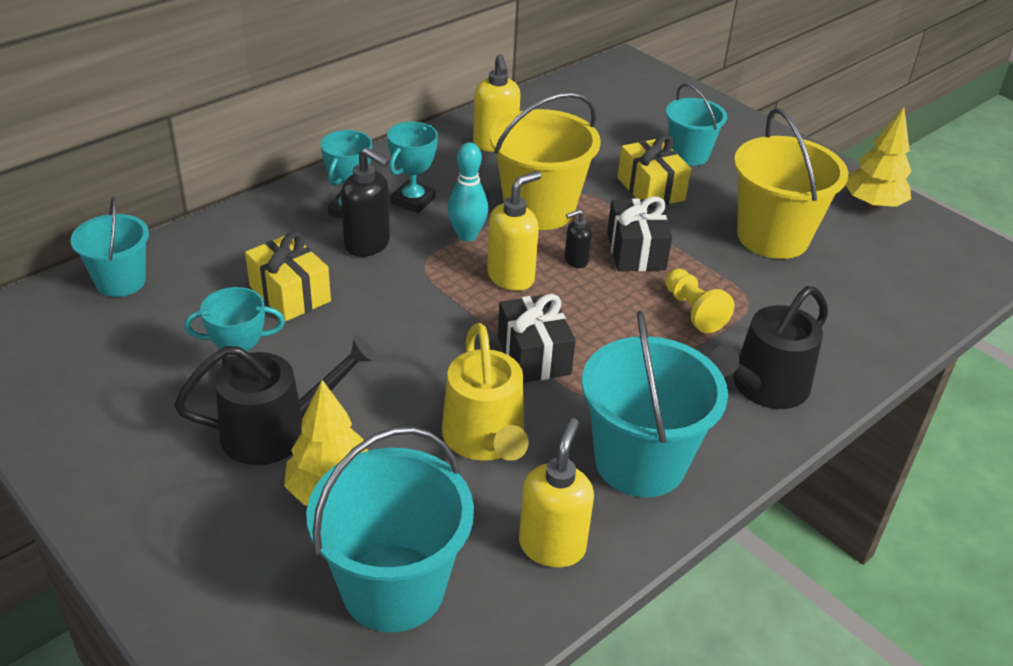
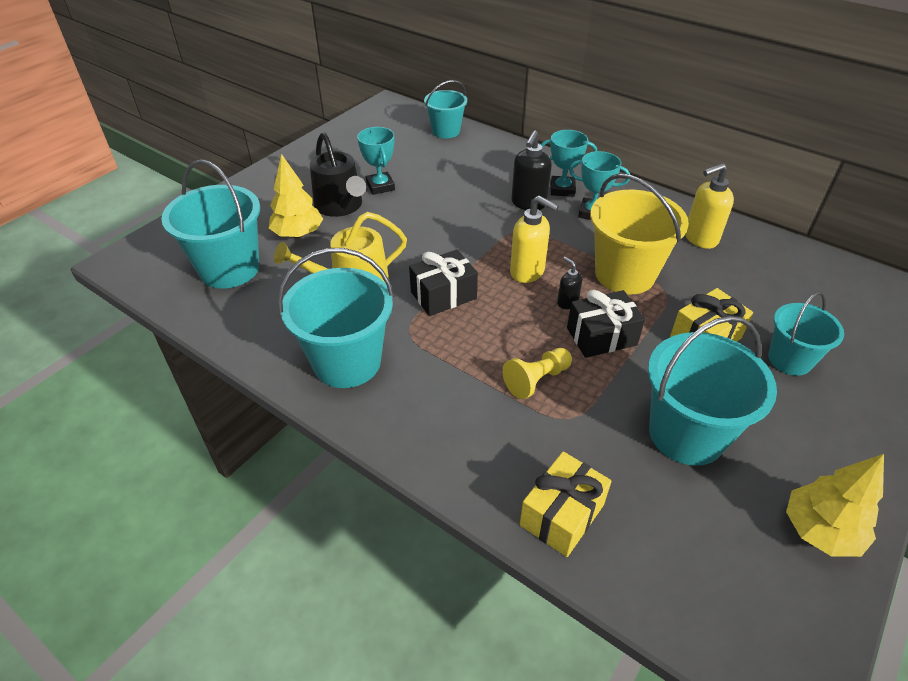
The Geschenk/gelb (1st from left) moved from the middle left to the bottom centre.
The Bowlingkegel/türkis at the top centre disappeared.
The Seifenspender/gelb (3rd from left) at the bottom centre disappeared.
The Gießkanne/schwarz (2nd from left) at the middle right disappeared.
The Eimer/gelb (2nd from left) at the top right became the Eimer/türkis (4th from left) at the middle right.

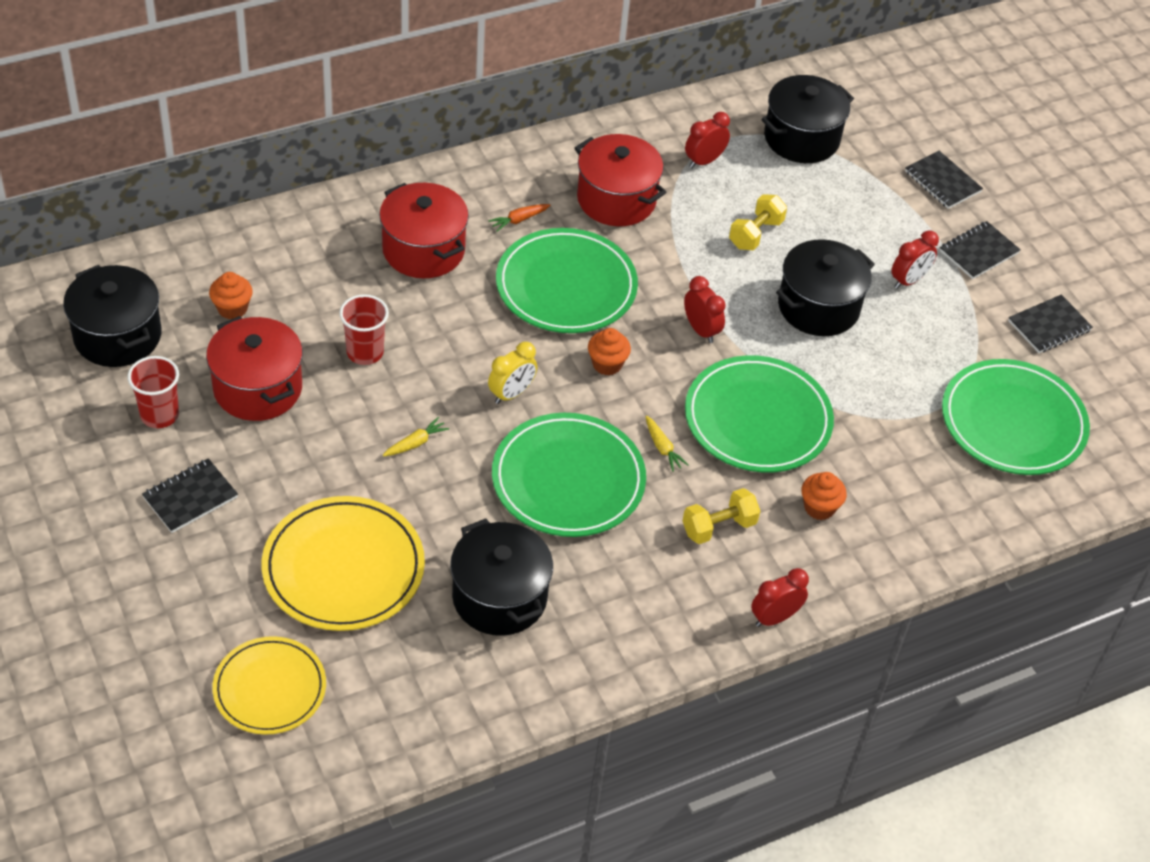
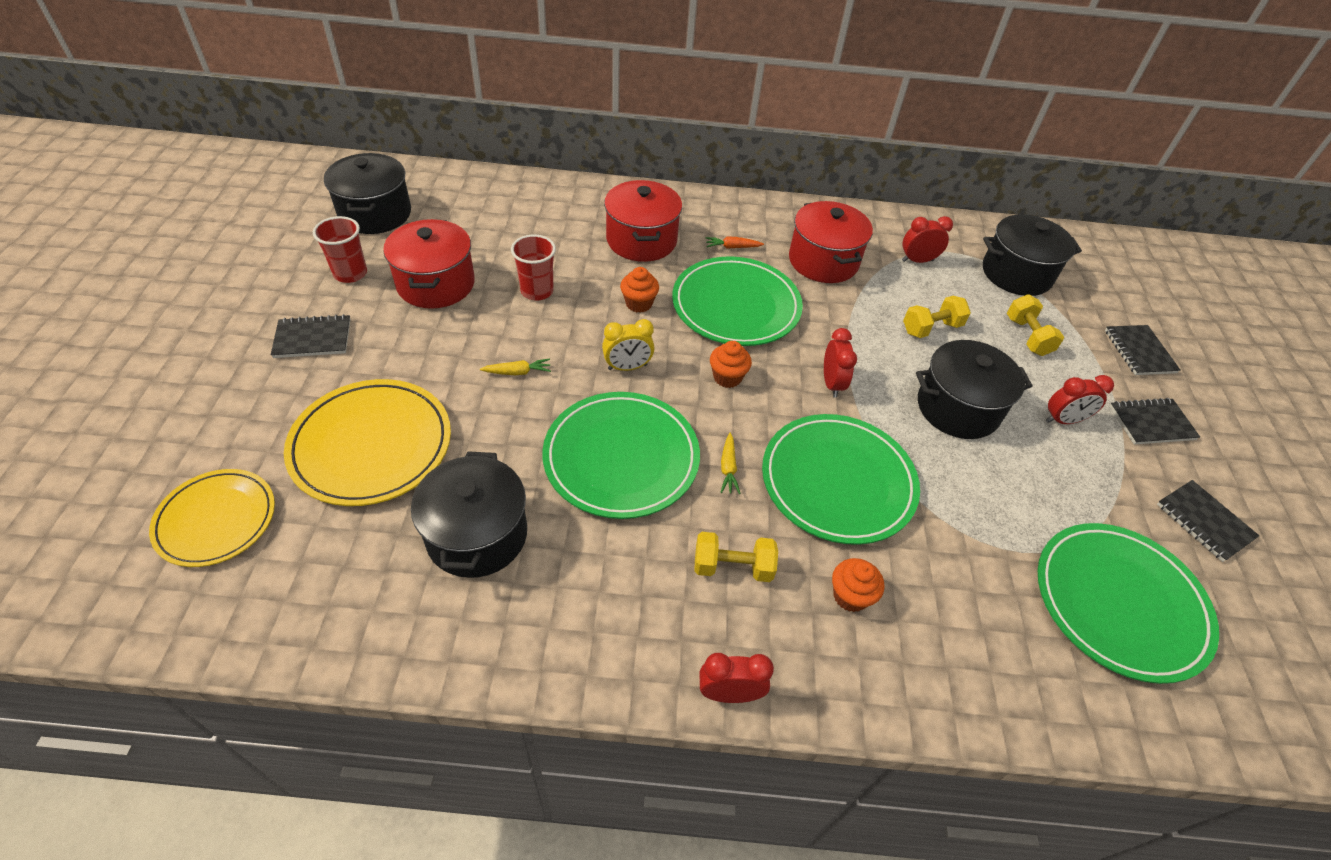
The Muffin/orange (1st from left) moved from the middle left to the centre.
The Notizbuch/schwarz (4th from left) at the middle right turned 60 degrees clockwise.
The Hantel/gelb (3rd from left) at the middle right appeared.

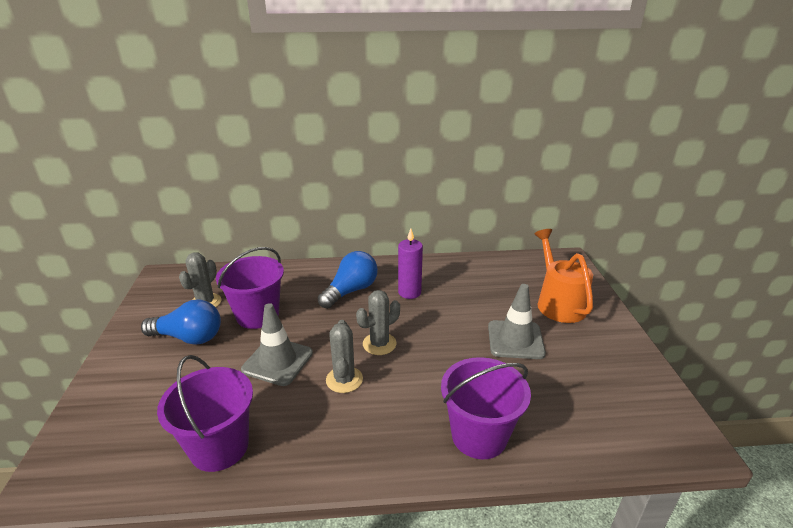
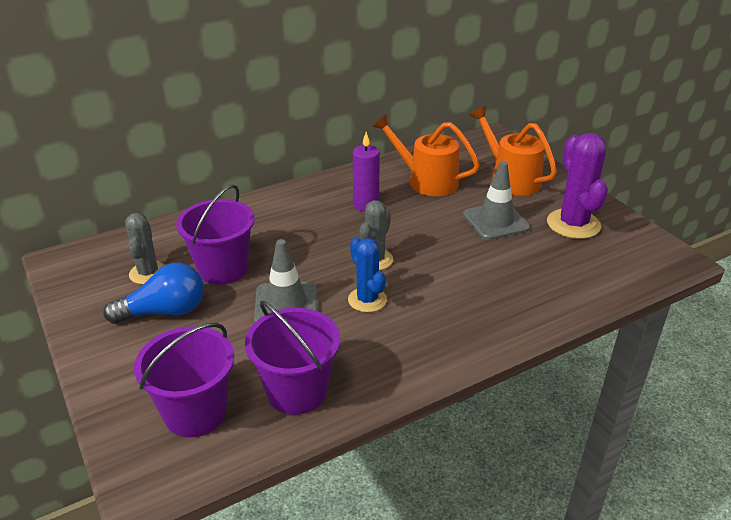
The Glühbirne/blau (2nd from left) at the centre disappeared.
The Kaktus/grau (2nd from left) at the bottom centre became the Kaktus/blau at the centre.
The Eimer/lila (3rd from left in the first image) moved from the bottom centre to the bottom left.
The Gießkanne/orange (1st from left) at the top centre appeared.
The Kaktus/lila at the middle right appeared.

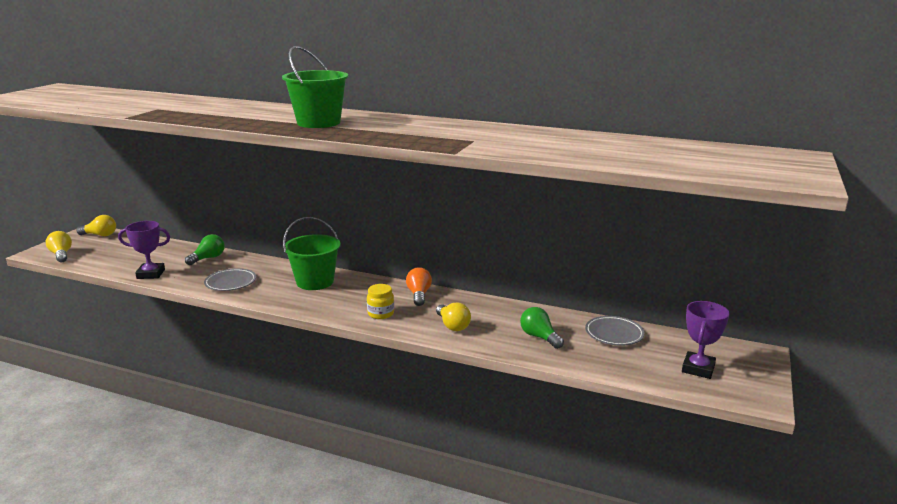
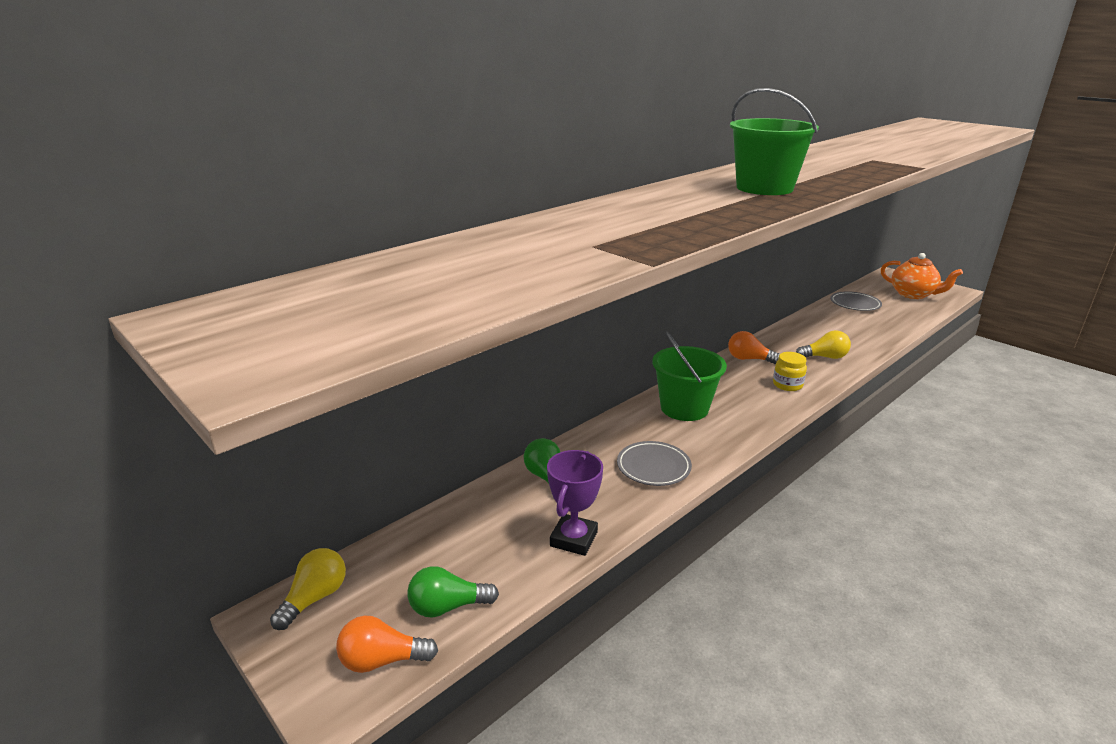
The Glühbirne/gelb (1st from left) at the middle left became the Glühbirne/orange (1st from left) at the bottom centre.
The Glühbirne/grün (2nd from left in the first image) moved from the centre to the bottom centre.
The Pokal/lila (2nd from left) at the bottom right was replaced by the Teekanne/orange at the middle right.

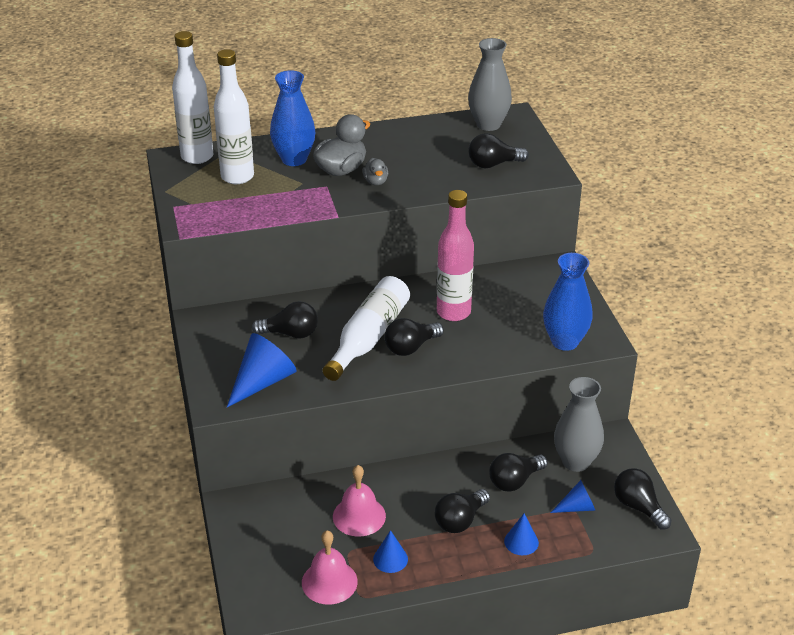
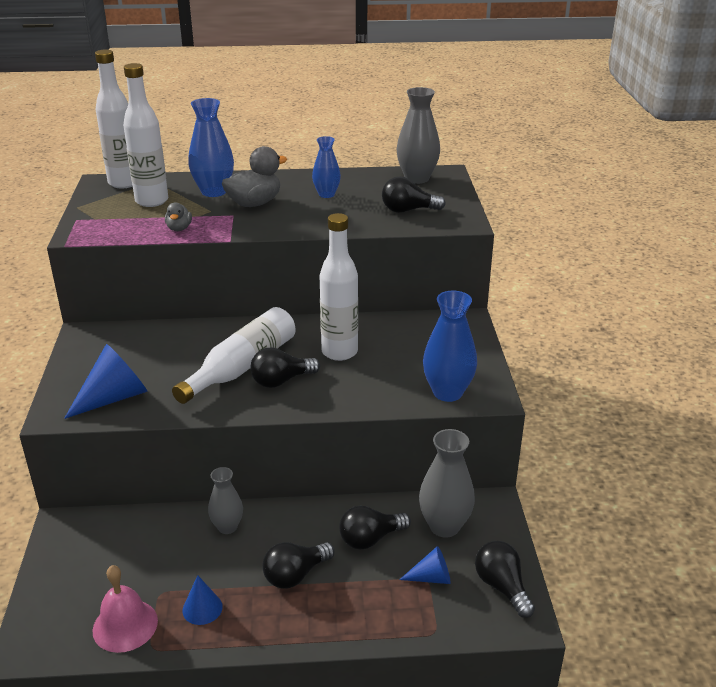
The Glühbirne/schwarz (1st from left) at the centre disappeared.
The Glocke/rosa (2nd from left) at the bottom centre disappeared.
The Ente/grau (2nd from left in the first image) moved from the top centre to the top left.
The Flasche/rosa at the centre became the Flasche/weiß (4th from left) at the centre.
The Kegel/blau (3rd from left) at the bottom centre disappeared.
The Vase/grau (1st from left) at the bottom left appeared.
The Vase/blau (2nd from left) at the top centre appeared.

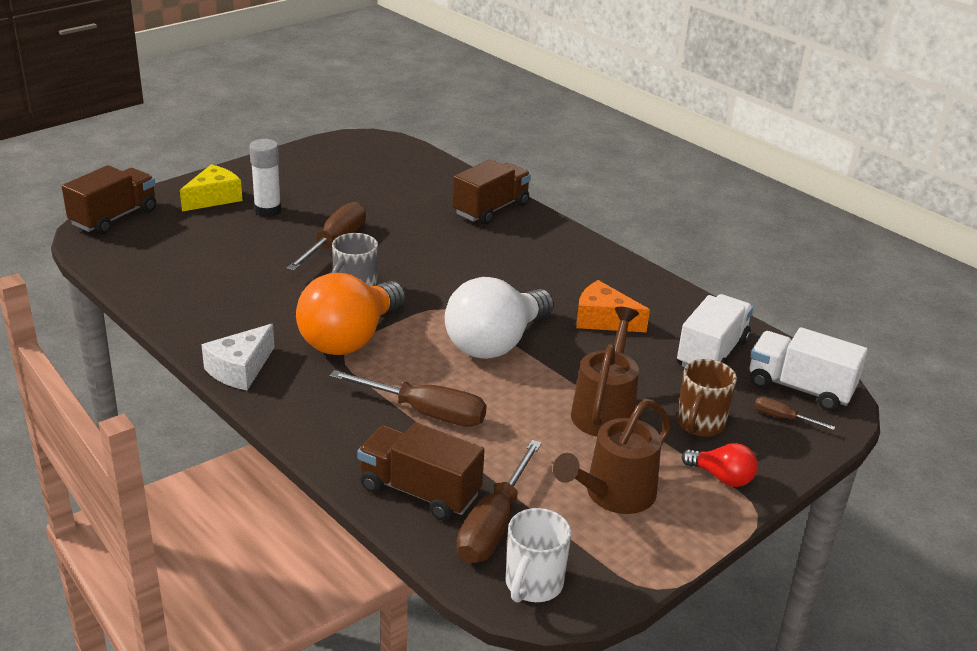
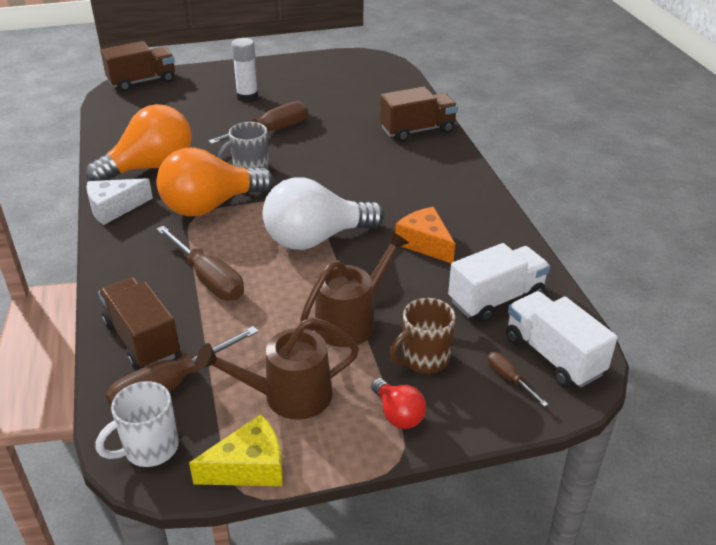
The Käse/gelb moved from the top left to the bottom left.
The Glühbirne/orange (1st from left) at the top left appeared.

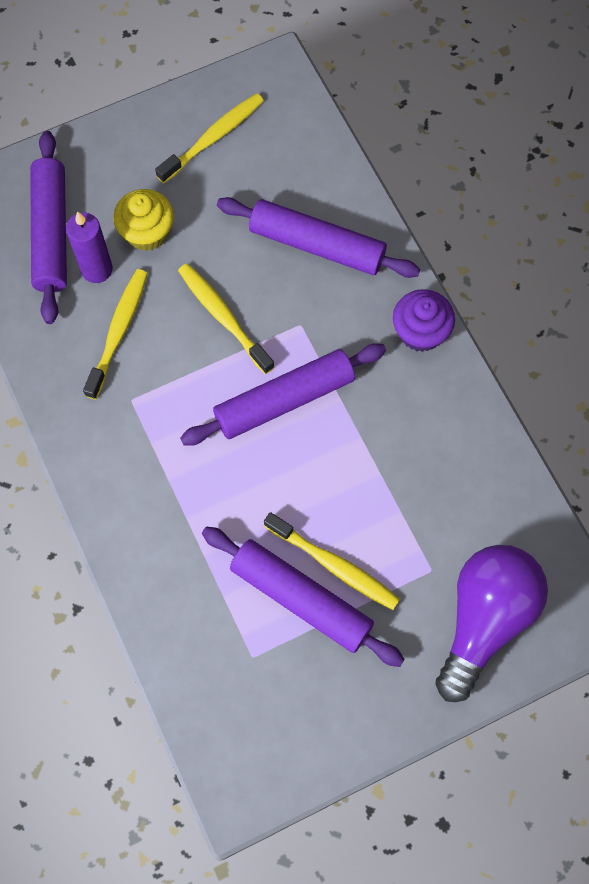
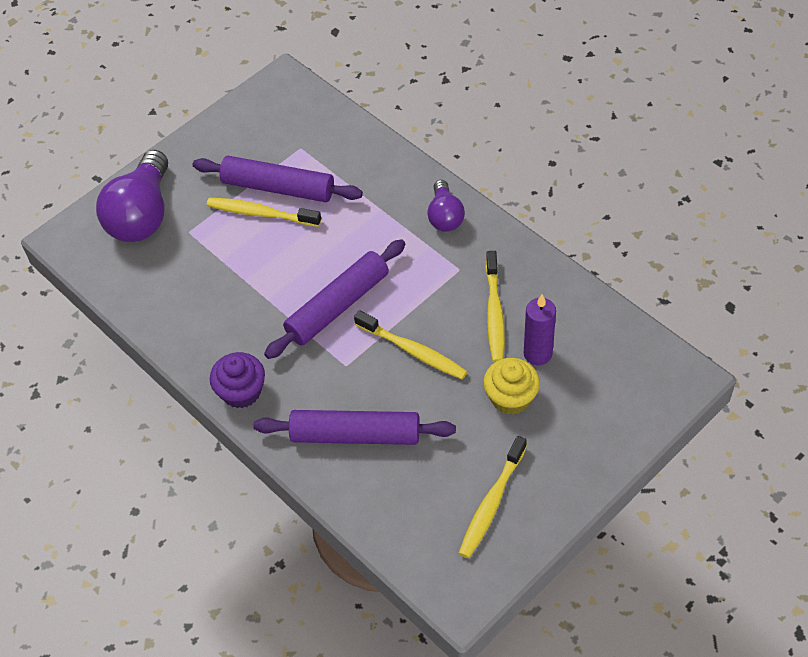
The Nudelholz/lila (1st from left) at the top left disappeared.
The Glühbirne/lila (2nd from left) at the top centre appeared.

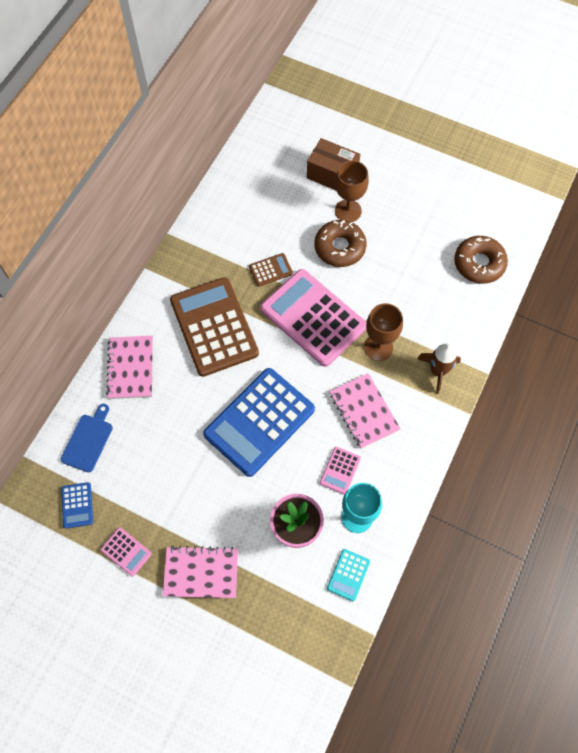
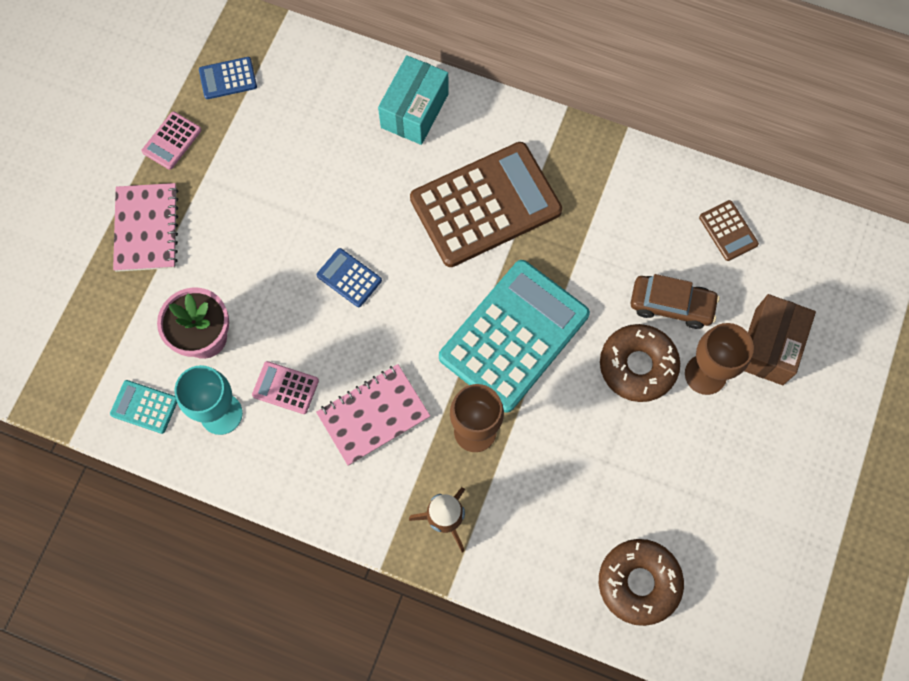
The Schneidebrett/blau at the middle left disappeared.
The Notizbuch/rosa (1st from left) at the middle left was replaced by the Schachtel/türkis at the top centre.
The Taschenrechner/blau (2nd from left) at the centre changed to 0.42 times the size.
The Taschenrechner/braun (2nd from left) moved from the centre to the middle right.
The Taschenrechner/rosa (2nd from left) at the centre became the Taschenrechner/türkis (2nd from left) at the centre.
The Auto/braun at the middle right appeared.

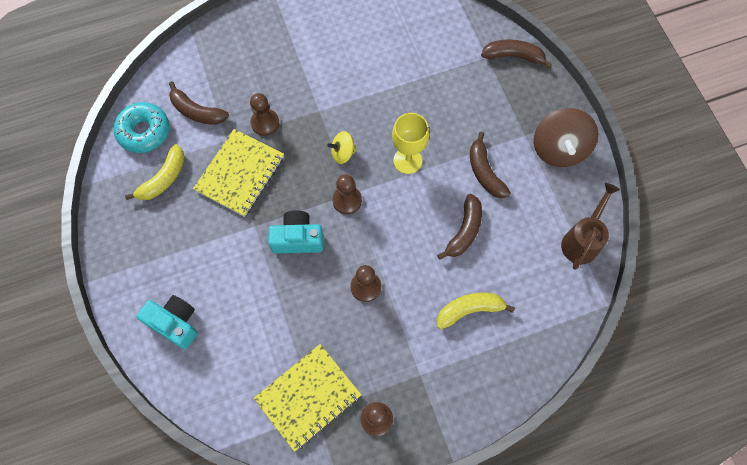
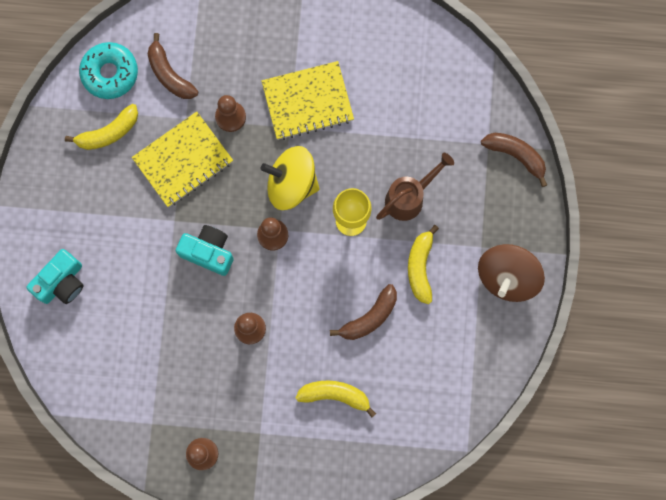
The Kamera/türkis (1st from left) at the bottom left turned 75 degrees clockwise.
The Notizbuch/gelb (2nd from left) moved from the bottom centre to the top centre.
The Kreisel/gelb at the top centre changed to 1.90 times the size.
The Banane/braun (3rd from left) at the centre became the Banane/gelb (3rd from left) at the centre.
The Gießkanne/braun moved from the middle right to the centre.

